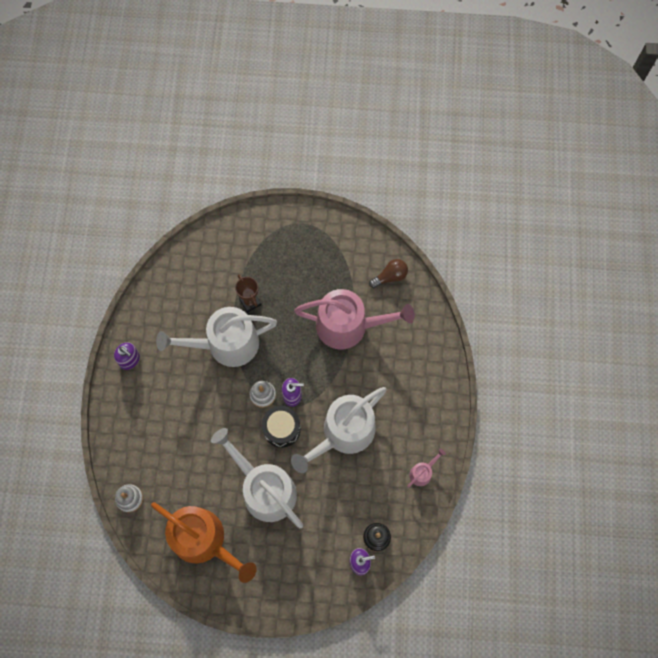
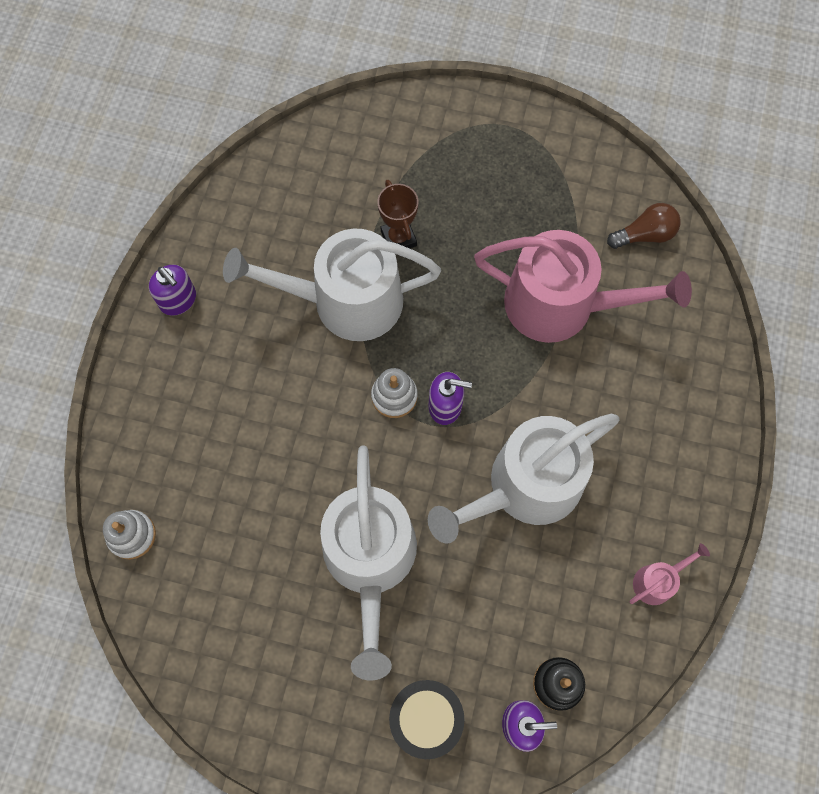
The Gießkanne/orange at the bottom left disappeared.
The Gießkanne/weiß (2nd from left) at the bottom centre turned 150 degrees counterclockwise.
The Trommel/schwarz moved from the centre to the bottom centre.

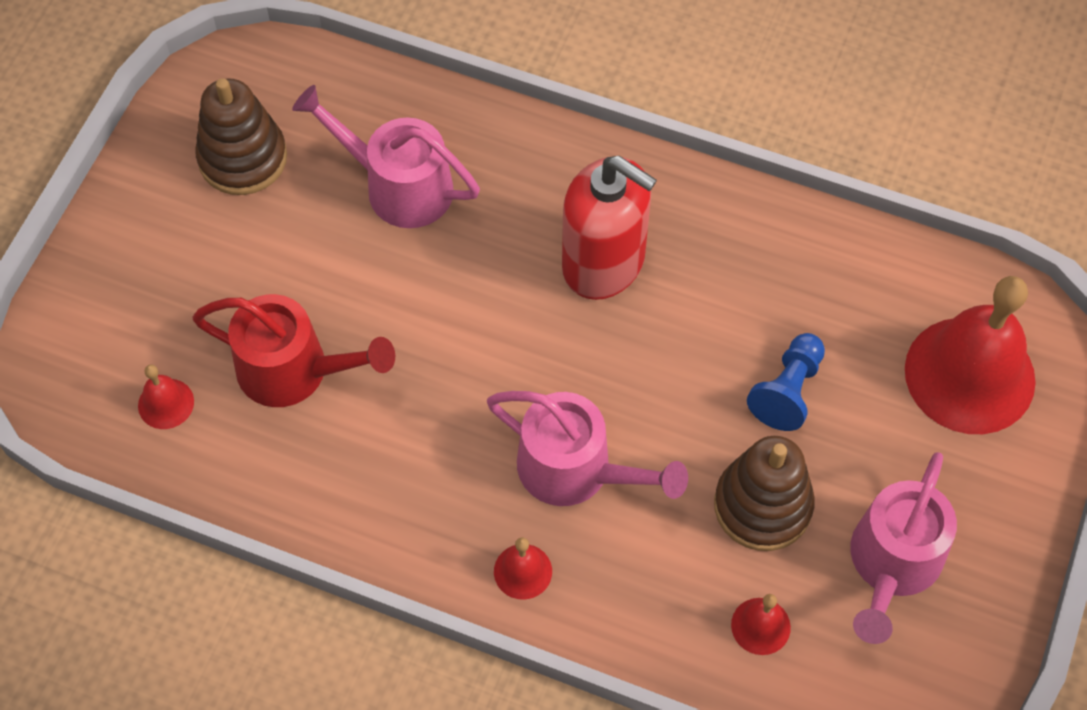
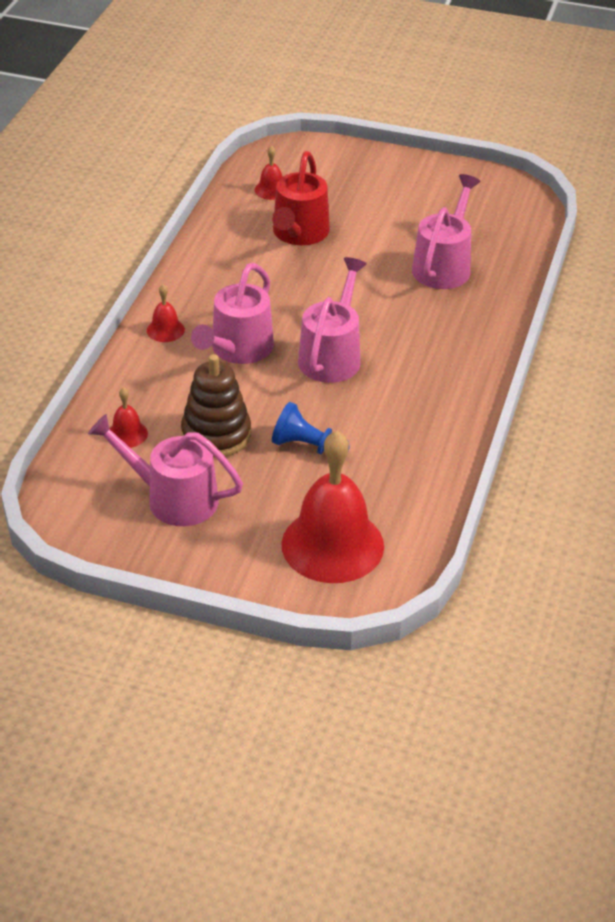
The Stapelspielzeug/braun (1st from left) at the top left disappeared.
The Seifenspender/rot at the top centre disappeared.
The Gießkanne/rosa (3rd from left) at the centre appeared.

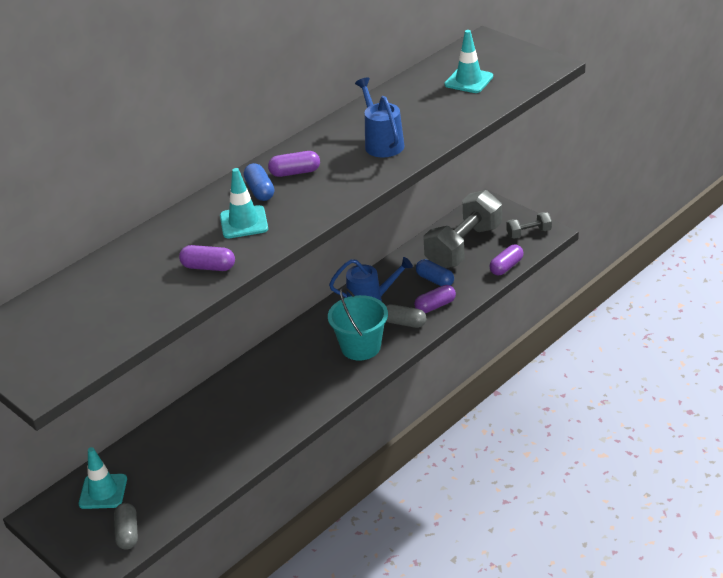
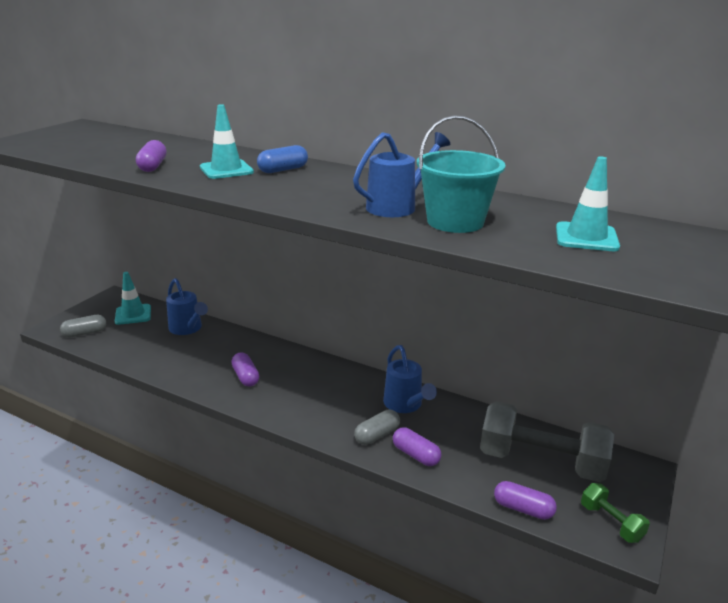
The Kapsel/lila (2nd from left) moved from the top centre to the centre.
The Eimer/türkis moved from the centre to the top centre.
The Kapsel/grau (2nd from left) at the centre turned 45 degrees clockwise.
The Kapsel/blau (2nd from left) at the centre disappeared.
The Hantel/grau (2nd from left) at the middle right became the Hantel/grün at the bottom right.
The Gießkanne/blau (1st from left) at the middle left appeared.

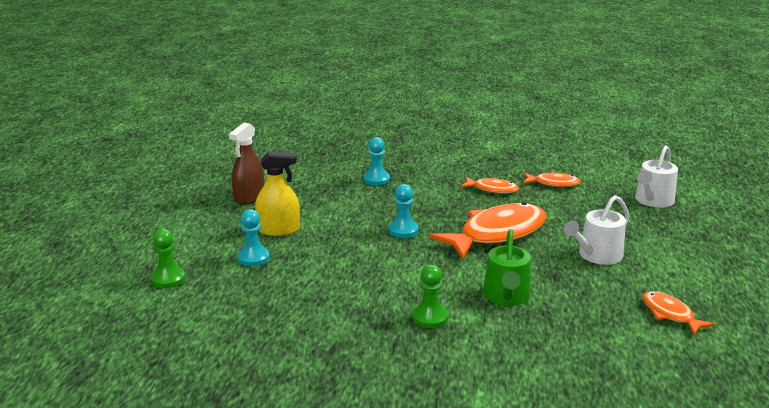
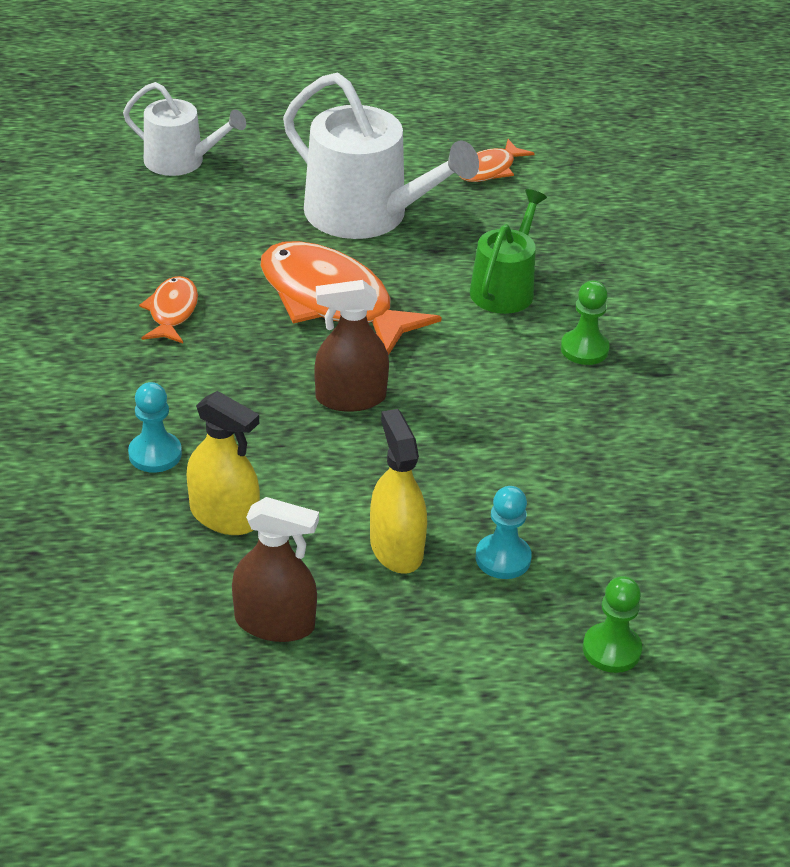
The Bauer/türkis (3rd from left) at the centre was replaced by the Sprühflasche/braun (2nd from left) at the centre.
The Gießkanne/grün at the centre turned 60 degrees counterclockwise.
The Fisch/orange (3rd from left) at the middle right disappeared.
The Gießkanne/weiß (1st from left in the first image) at the middle right changed to 1.67 times the size.
The Sprühflasche/gelb (1st from left) at the middle left appeared.

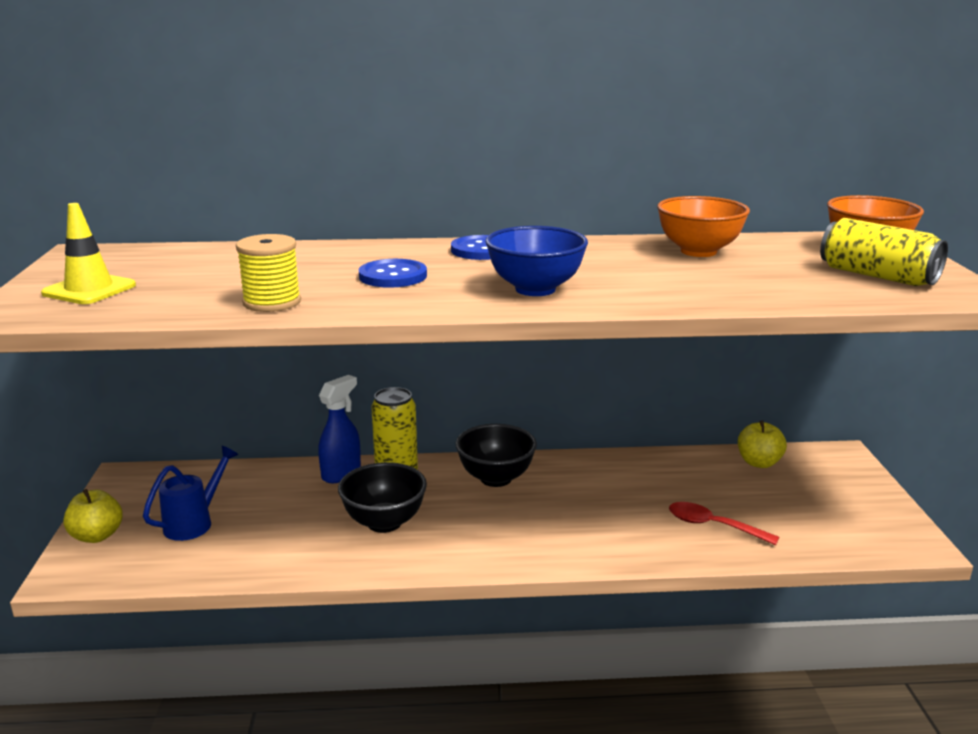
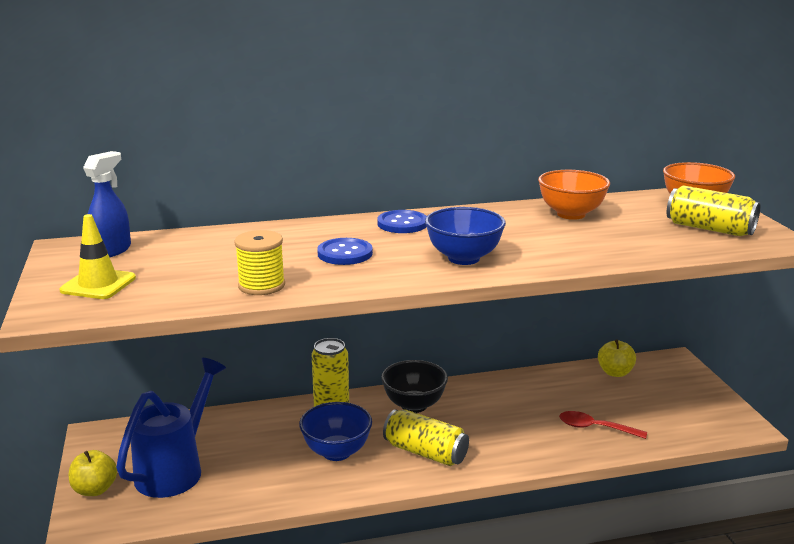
The Gießkanne/blau at the bottom left changed to 1.66 times the size.
The Sprühflasche/blau moved from the centre to the middle left.
The Schüssel/schwarz (1st from left) at the bottom centre became the Schüssel/blau (1st from left) at the bottom centre.
The Dose/gelb (2nd from left) at the bottom centre appeared.

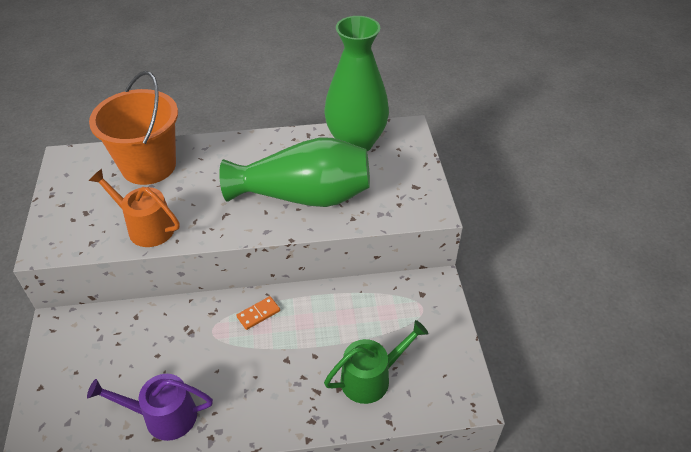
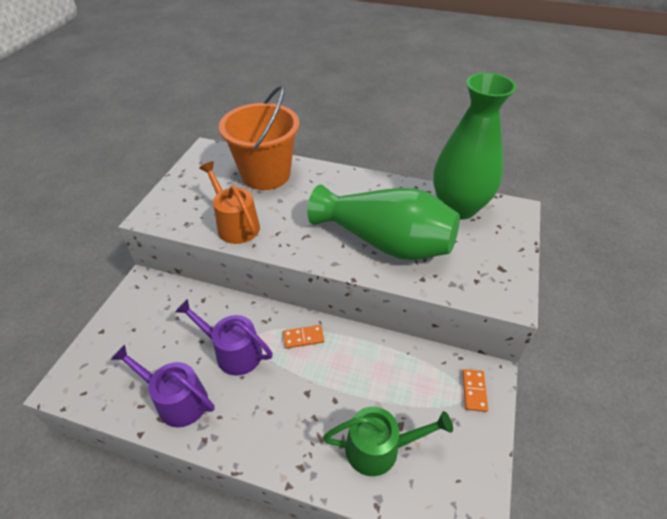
The Gießkanne/lila (2nd from left) at the centre appeared.
The Dominostein/orange (2nd from left) at the bottom right appeared.

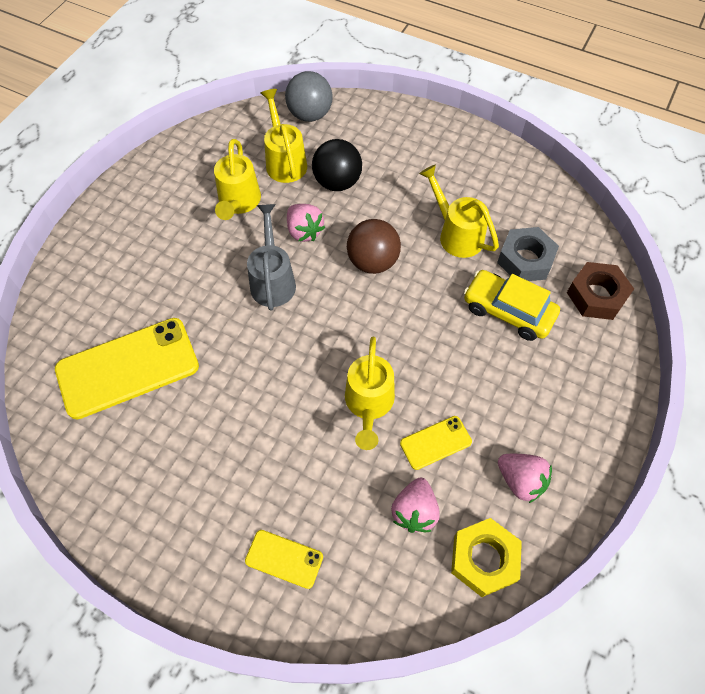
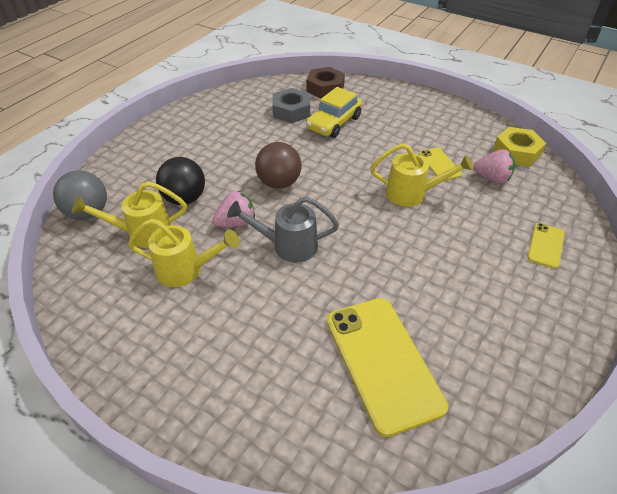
The Gießkanne/gelb (4th from left) at the top centre disappeared.
The Erdbeere/rosa (3rd from left) at the bottom right disappeared.

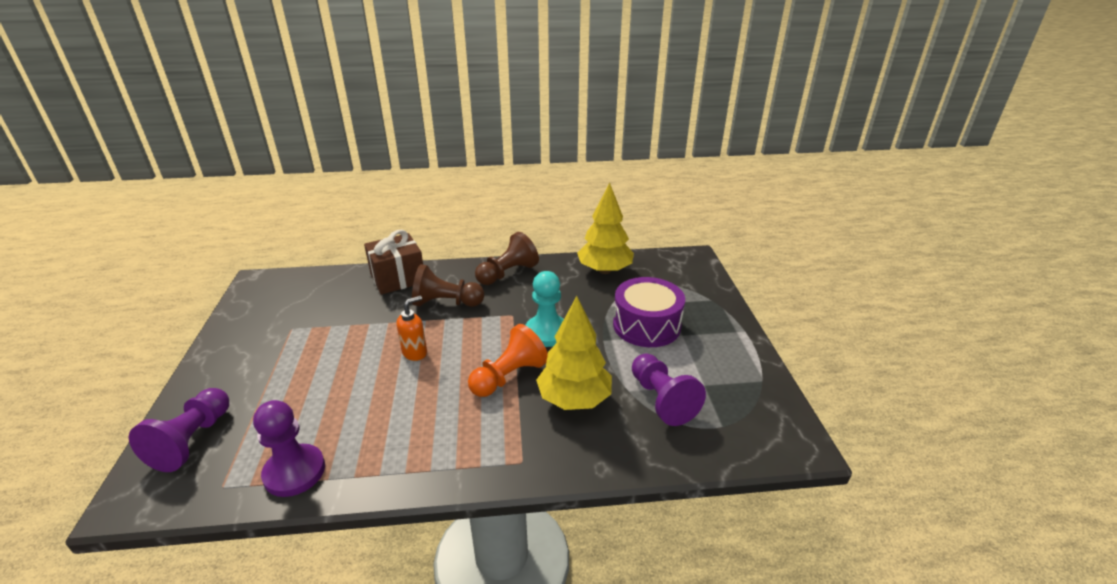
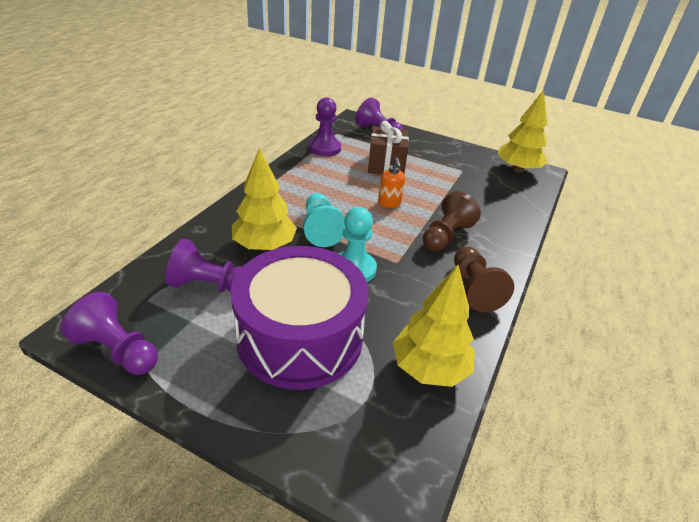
The Geschenk/braun moved from the centre to the top centre.
The Bauer/orange at the centre became the Bauer/türkis (1st from left) at the centre.
The Trommel/lila at the centre changed to 1.53 times the size.
The Bauer/lila (1st from left) at the middle left appeared.
The Baum/gelb (3rd from left) at the top right appeared.

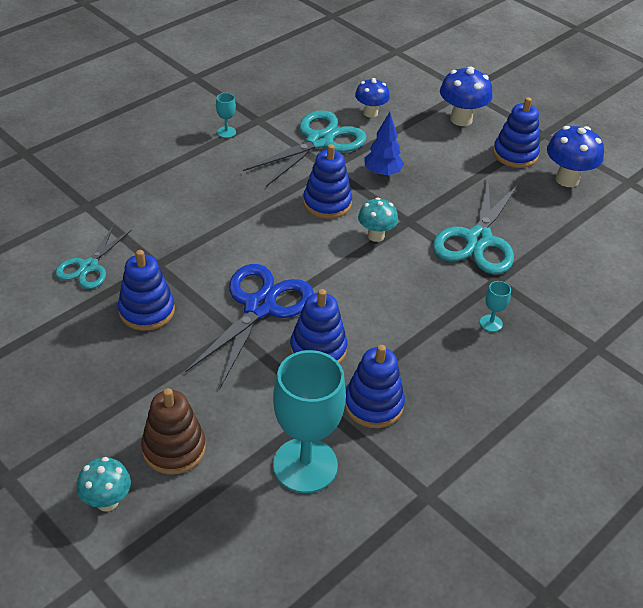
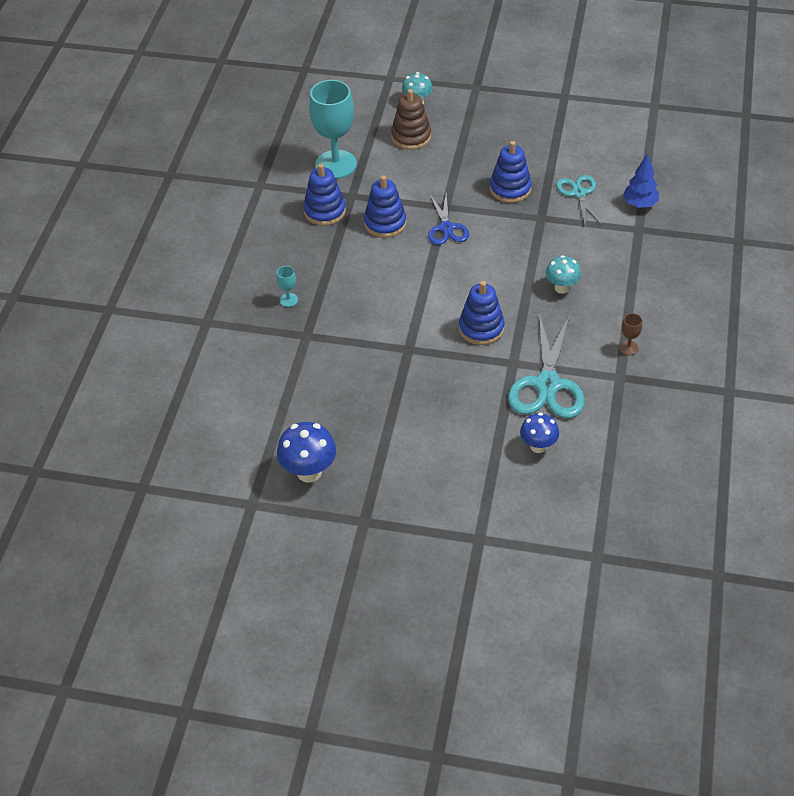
The Schere/blau at the centre changed to 0.60 times the size.
The Kelch/türkis (1st from left) at the top centre became the Kelch/braun at the middle right.
The Pilz/türkis (2nd from left) moved from the centre to the middle right.
The Baum/blau moved from the top centre to the top right.
The Schere/türkis (3rd from left) at the middle right disappeared.
The Pilz/blau (2nd from left) at the top right disappeared.
The Stapelspielzeug/blau (5th from left) at the top right disappeared.

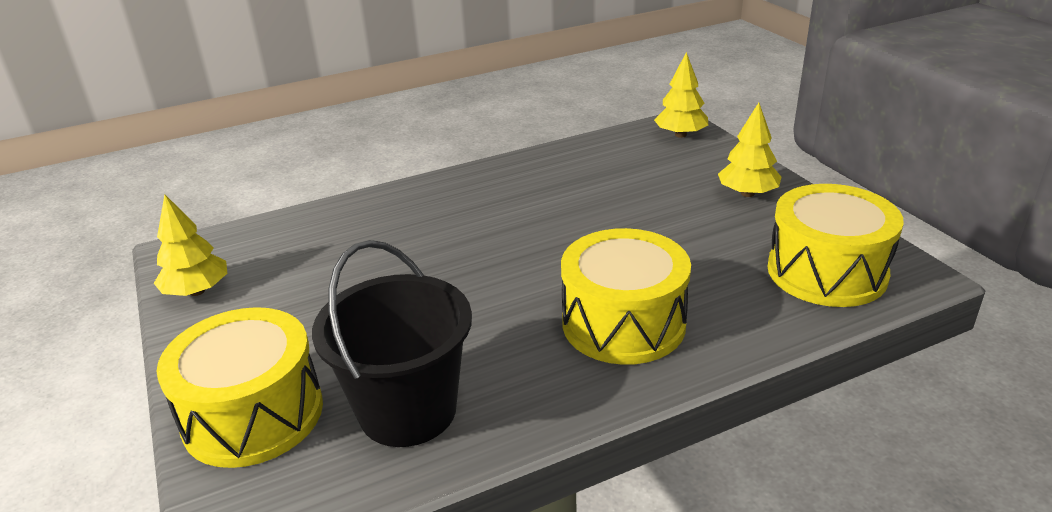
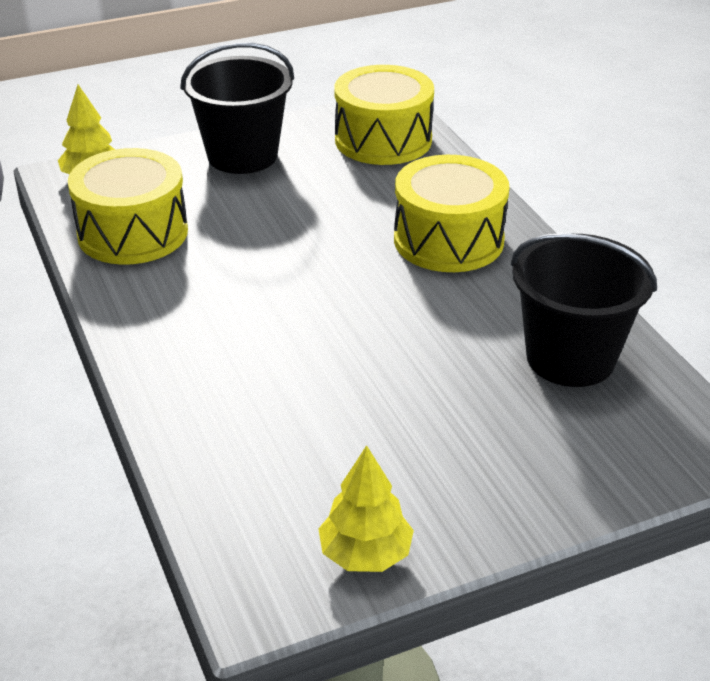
The Trommel/gelb (1st from left) moved from the bottom left to the top left.
The Baum/gelb (3rd from left) at the top right was replaced by the Eimer/schwarz (1st from left) at the top centre.

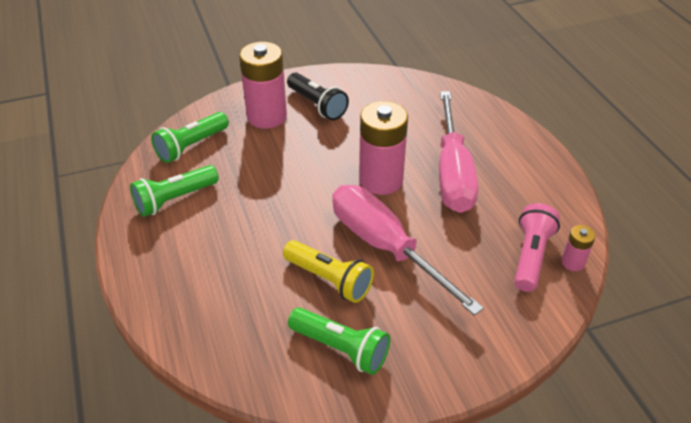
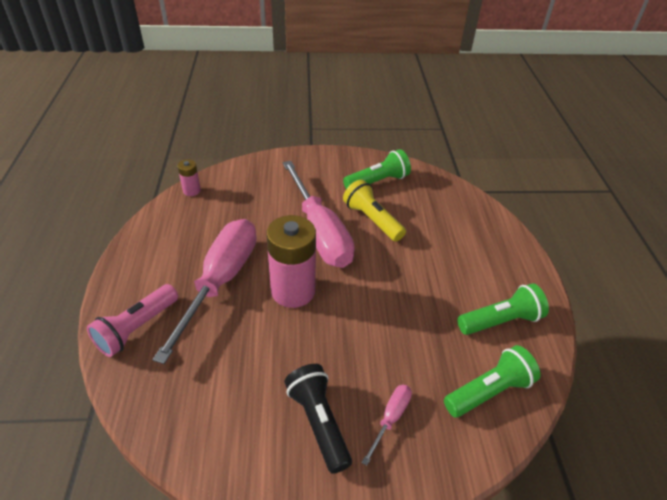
The Batterie/rosa (1st from left) at the top centre was replaced by the Schraubenzieher/rosa (3rd from left) at the bottom centre.
The Taschenlampe/grün (3rd from left in the first image) at the bottom centre turned 105 degrees clockwise.
The Taschenlampe/rosa moved from the middle right to the middle left.

